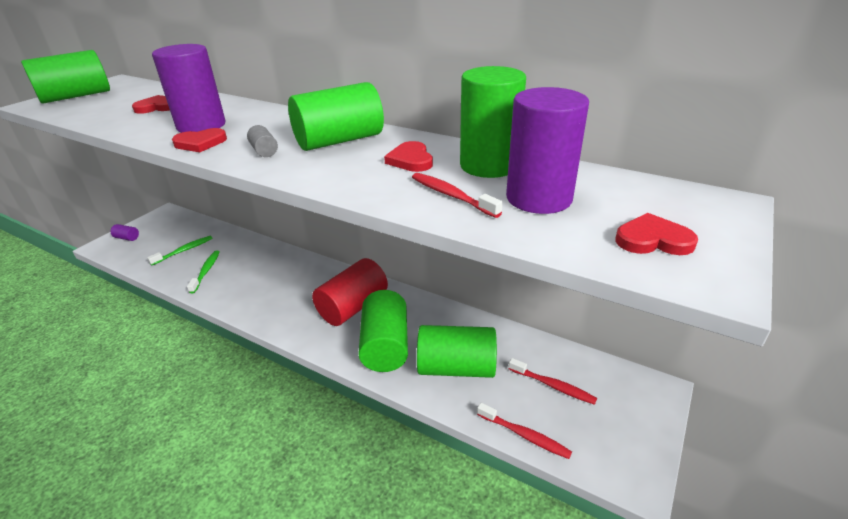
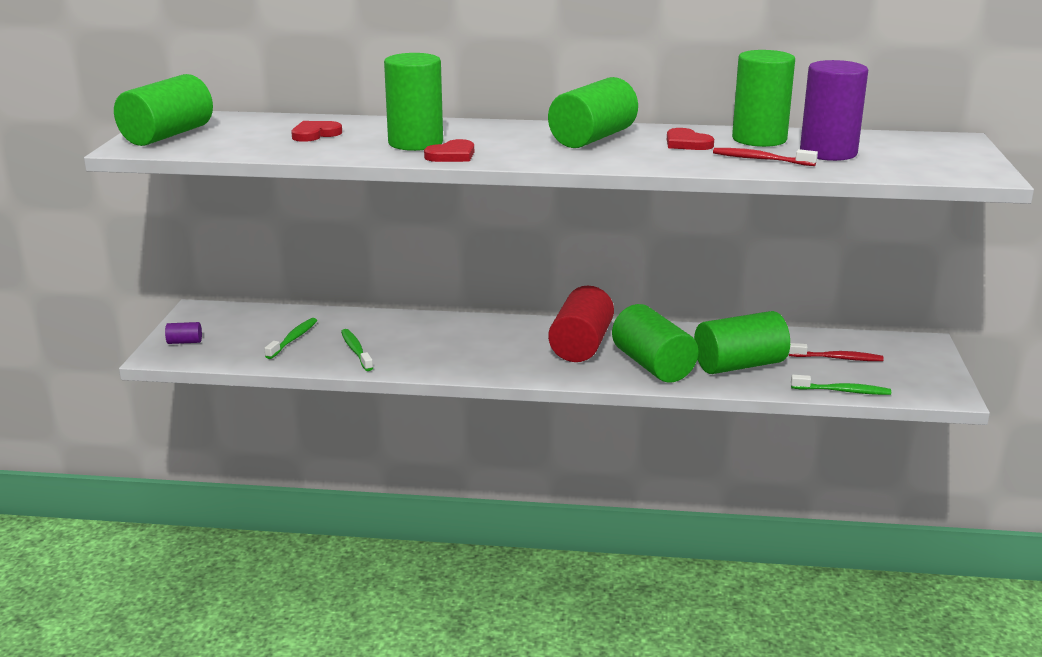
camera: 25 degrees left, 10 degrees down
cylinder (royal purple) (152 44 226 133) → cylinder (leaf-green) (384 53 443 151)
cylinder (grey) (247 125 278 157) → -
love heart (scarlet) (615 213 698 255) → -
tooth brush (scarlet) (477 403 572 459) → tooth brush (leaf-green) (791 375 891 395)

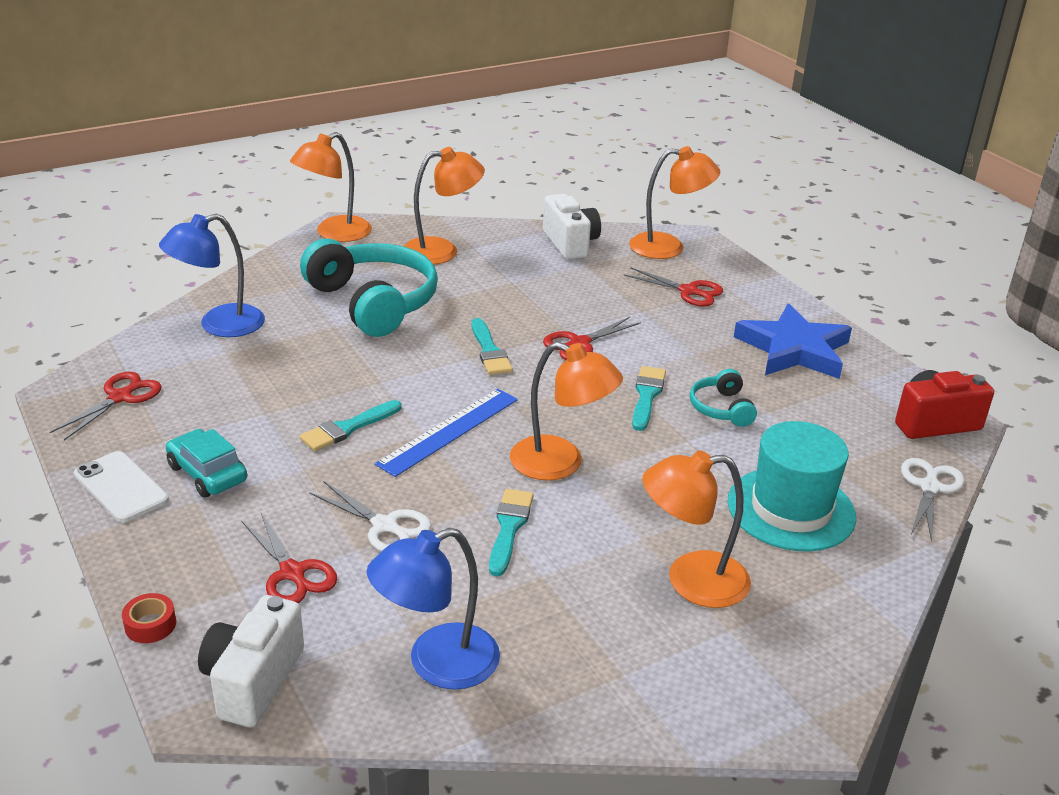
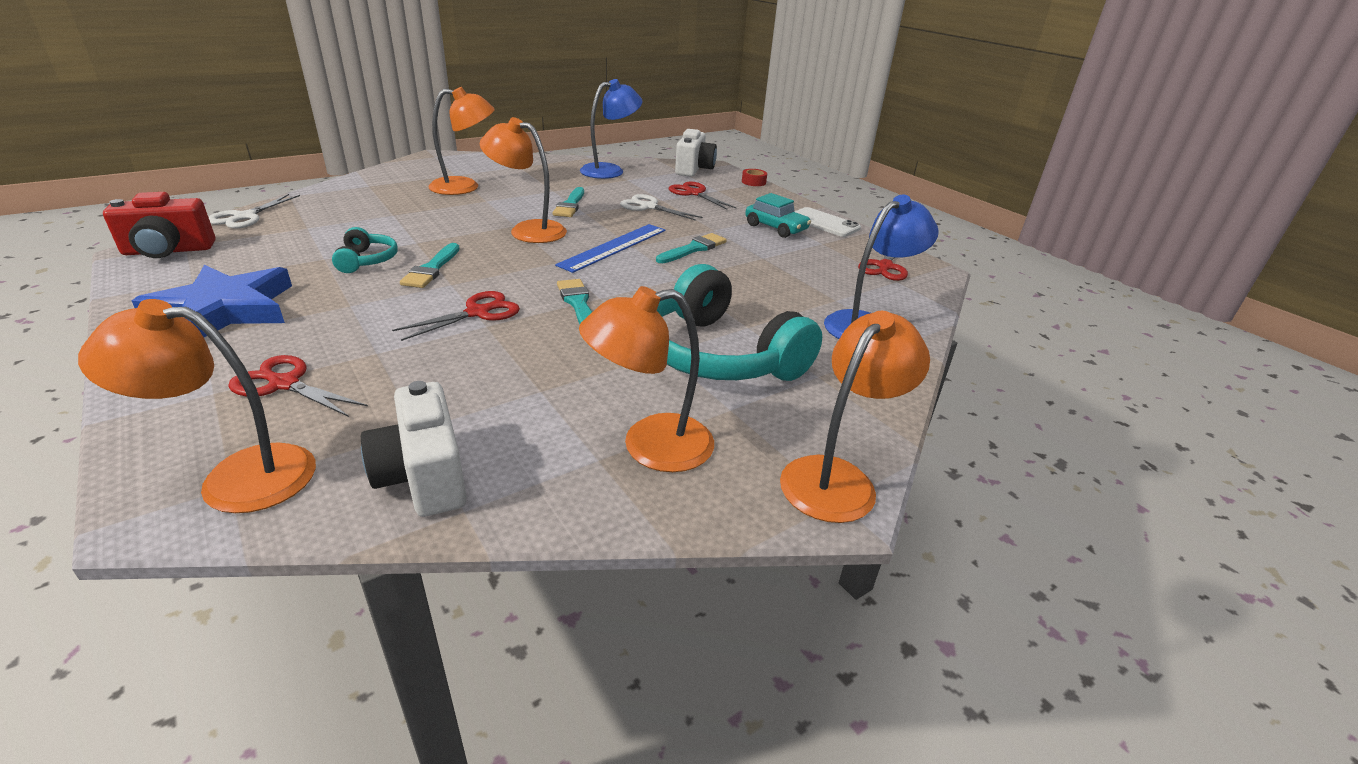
camera: 175 degrees right, 0 degrees up
hat (teal) (728 421 856 552) → -

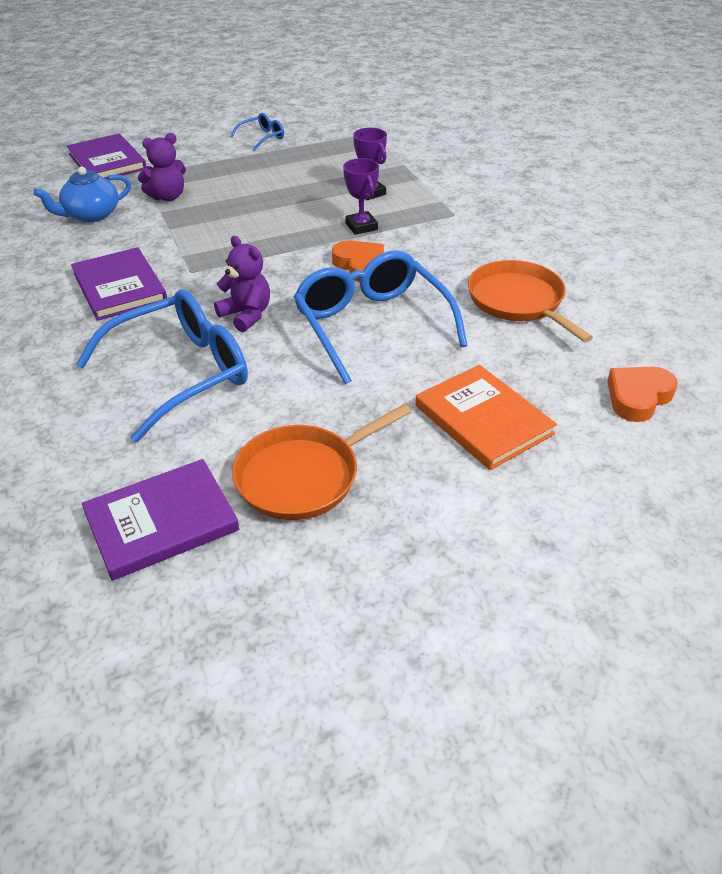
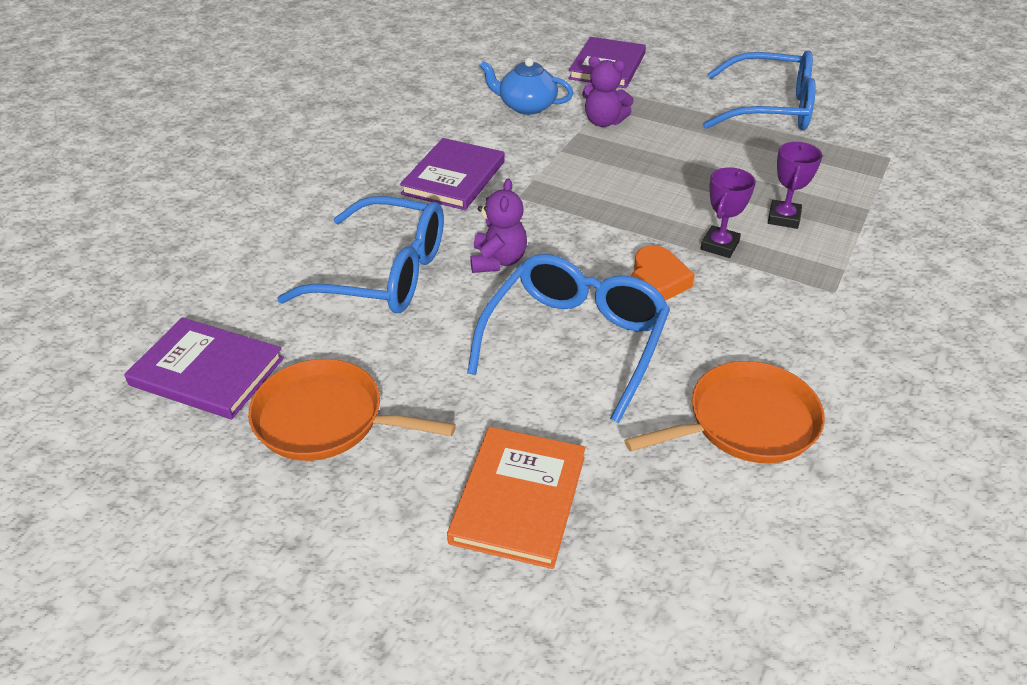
camera: 50 degrees right, 0 degrees up
spectacles (blue) (230 113 284 151) → spectacles (blue) (703 50 816 131), x2.18
frying pan (orange) (468 260 593 342) → frying pan (orange) (624 361 825 463), 45 degrees clockwise
love heart (orange) (607 367 678 422) → -

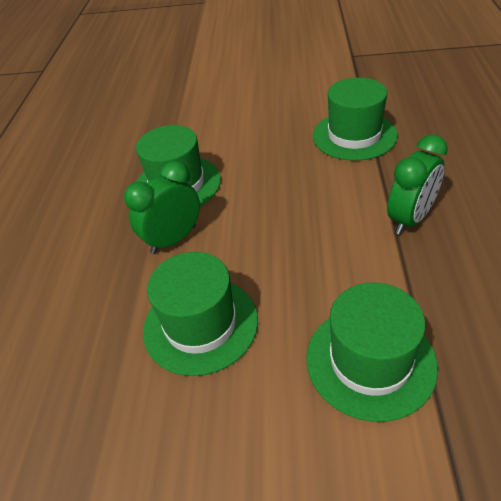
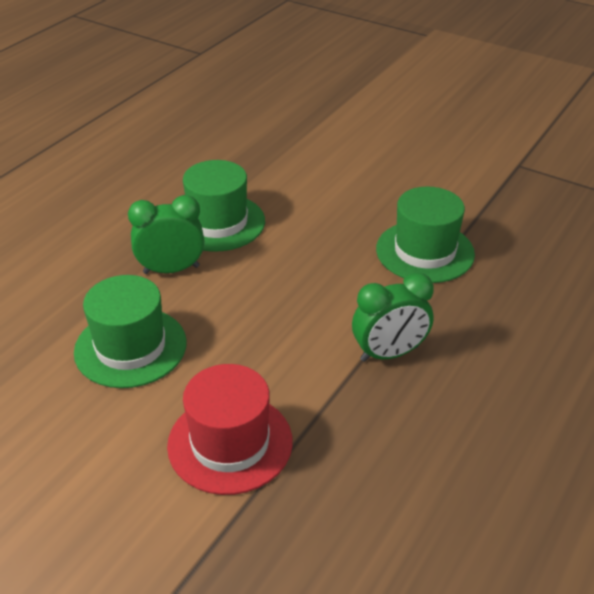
camera: 25 degrees right, 5 degrees down
hat (leaf-green) (306 282 438 422) → hat (scarlet) (167 364 293 495)

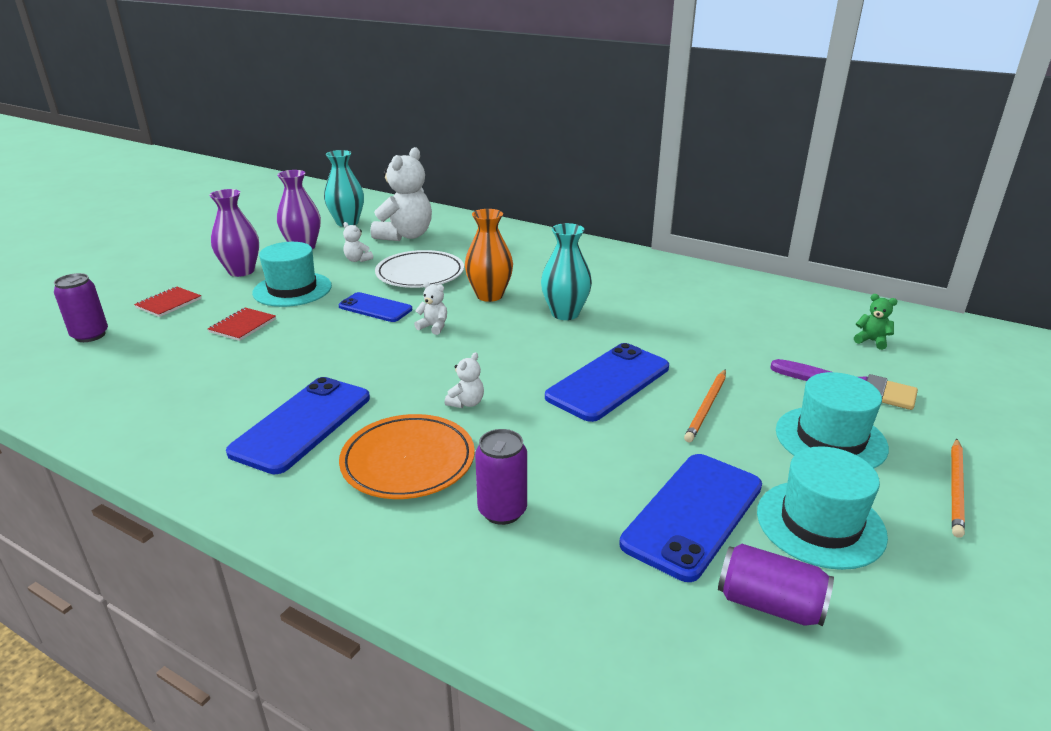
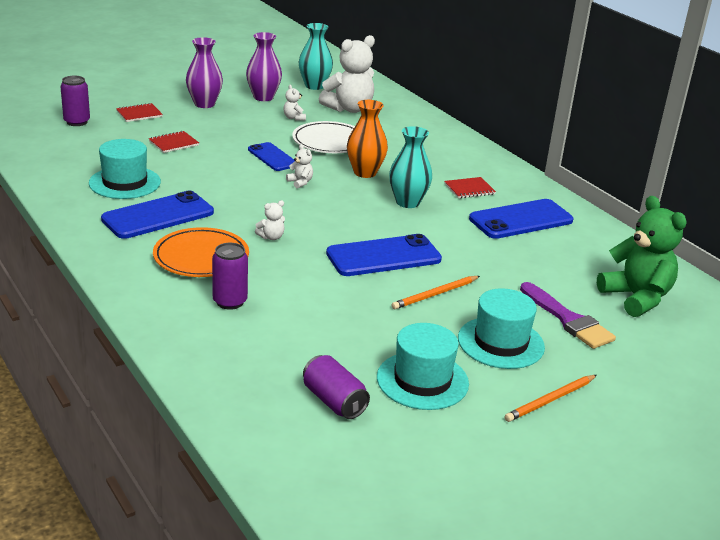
camera: 25 degrees right, 0 degrees up
hat (teal) (252 242 332 307) → hat (teal) (89 139 161 199), relocated
teddy (leaf-green) (854 294 898 350) → teddy (leaf-green) (597 196 687 317), x2.34
phone (blue) (619 454 762 582) → phone (blue) (469 199 573 239), relocated
- → exercise book (scarlet) (444 177 496 198)

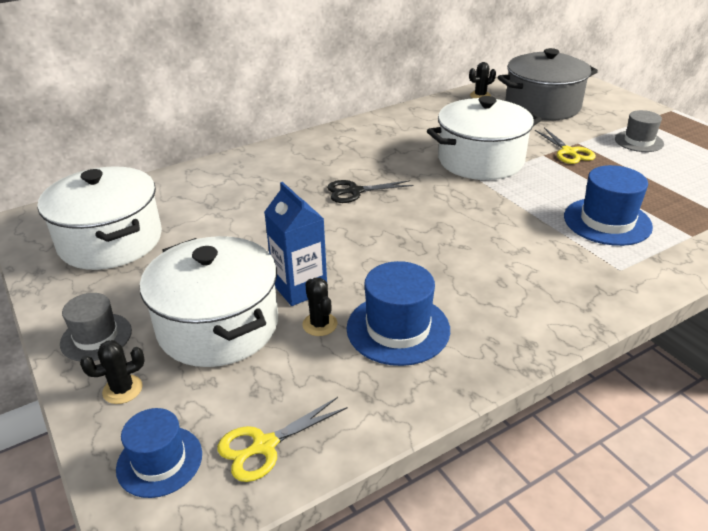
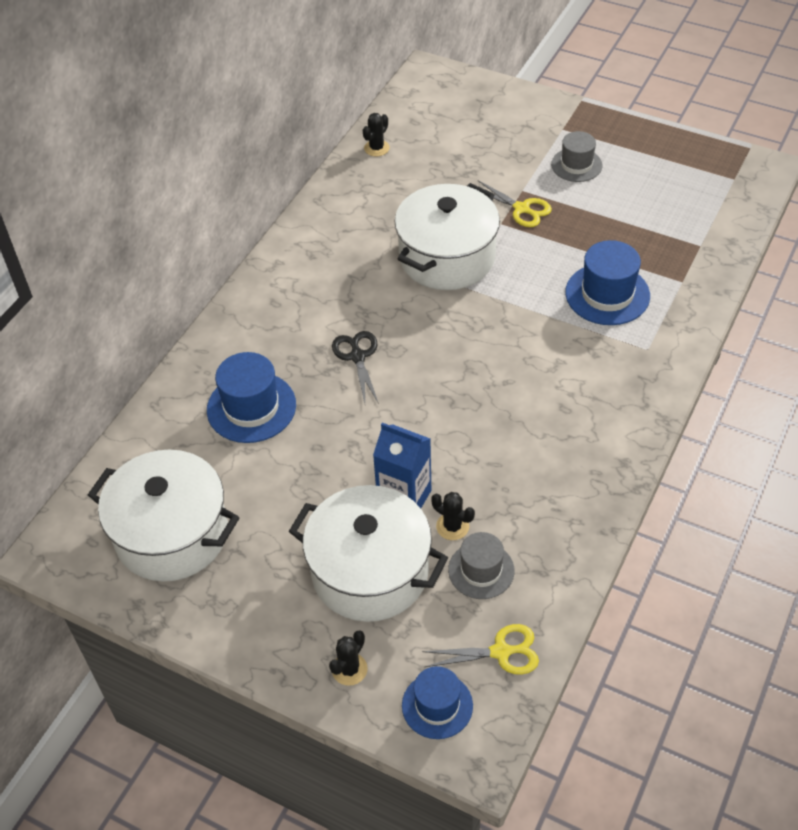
camera: 30 degrees left, 15 degrees up
stockpot (grey) (498 48 598 121) → -
shears (jet-black) (327 180 414 203) → shears (jet-black) (332 331 379 404), 120 degrees clockwise
hat (blue) (346 261 450 366) → hat (blue) (207 352 296 443), relocated
hat (grey) (60 293 132 361) → hat (grey) (448 532 515 599), relocated
shears (bright yellow) (217 397 348 482) → shears (bright yellow) (422 624 539 675), 120 degrees counterclockwise

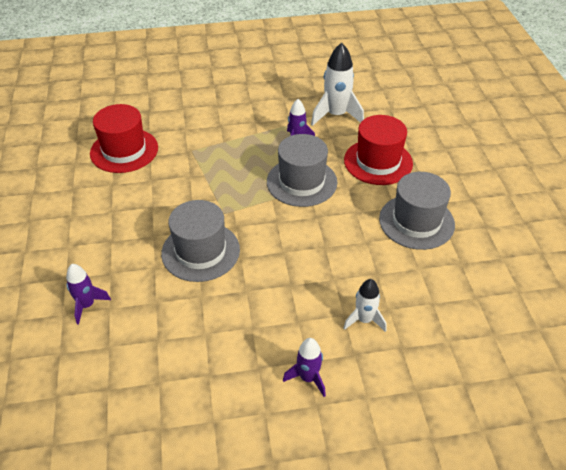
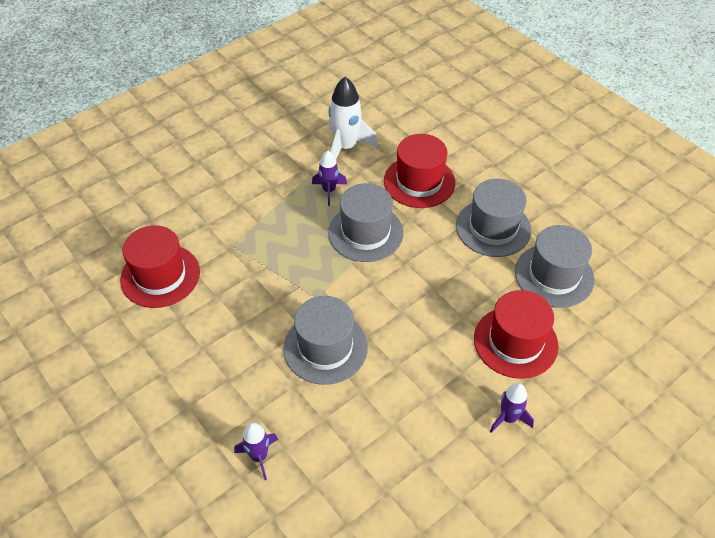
camera: 30 degrees left, 5 degrees up
toy rocket (snow-white) (343 279 386 332) → hat (scarlet) (474 290 559 379)
- → hat (grey) (515 225 595 308)

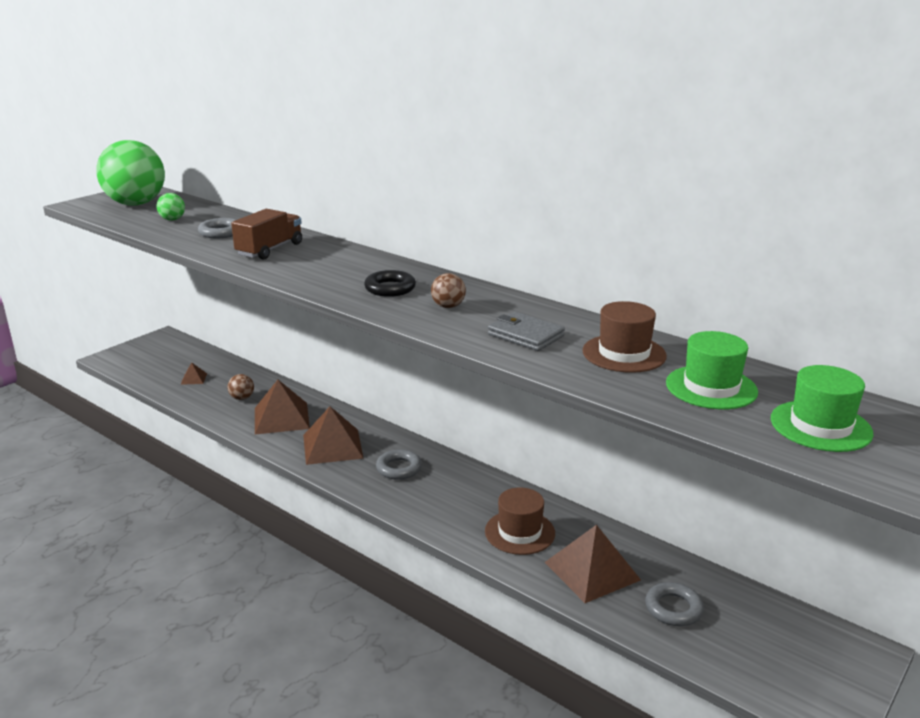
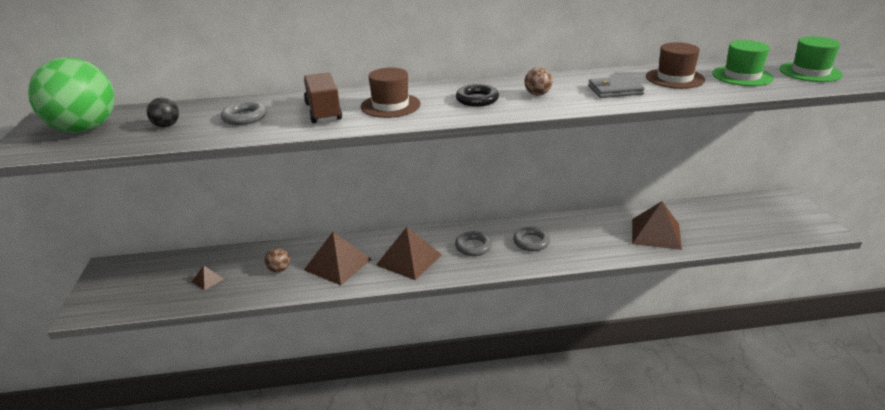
camera: 45 degrees left, 5 degrees up
ball (leaf-green) (157 193 185 221) → ball (jet-black) (147 98 179 127)
hat (russet) (485 487 555 555) → hat (russet) (361 67 421 118), relocated
ring (grey) (645 582 704 626) → ring (grey) (513 227 550 251), relocated

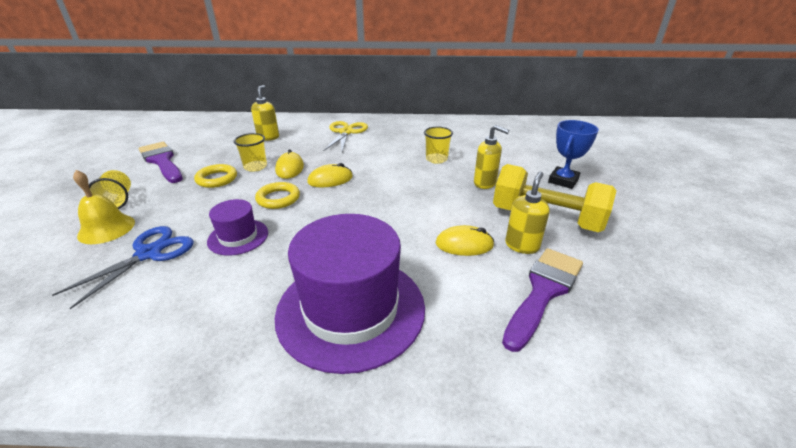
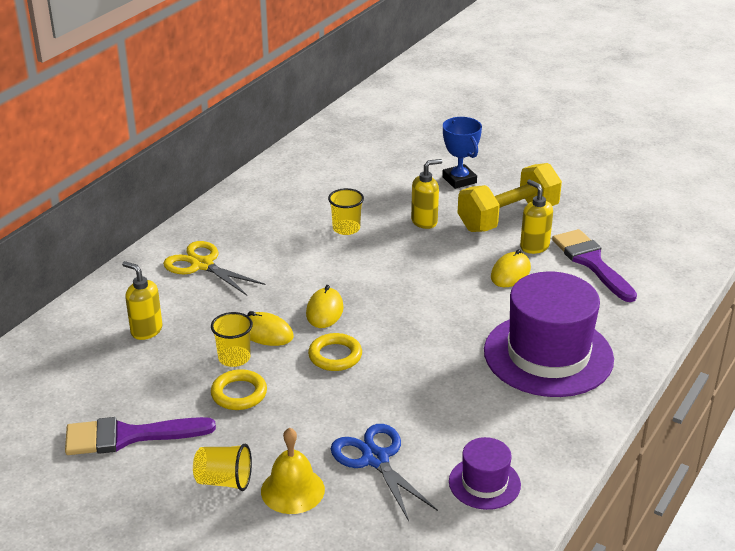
camera: 60 degrees left, 0 degrees up
hat (royal purple) (207 199 268 256) → hat (royal purple) (449 437 521 510), relocated

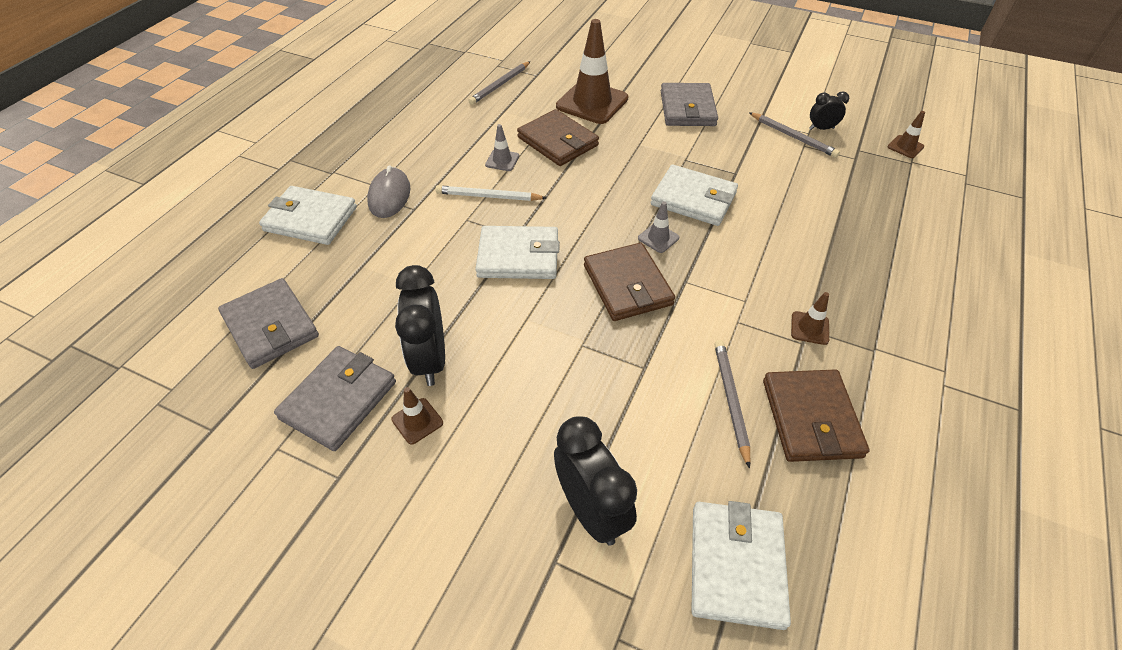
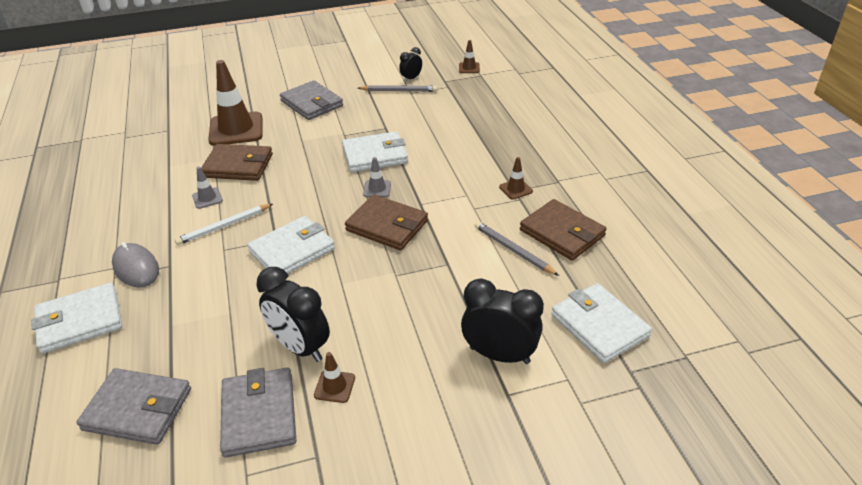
camera: 40 degrees left, 10 degrees down
lead pencil (grey) (468 61 531 105) → -

